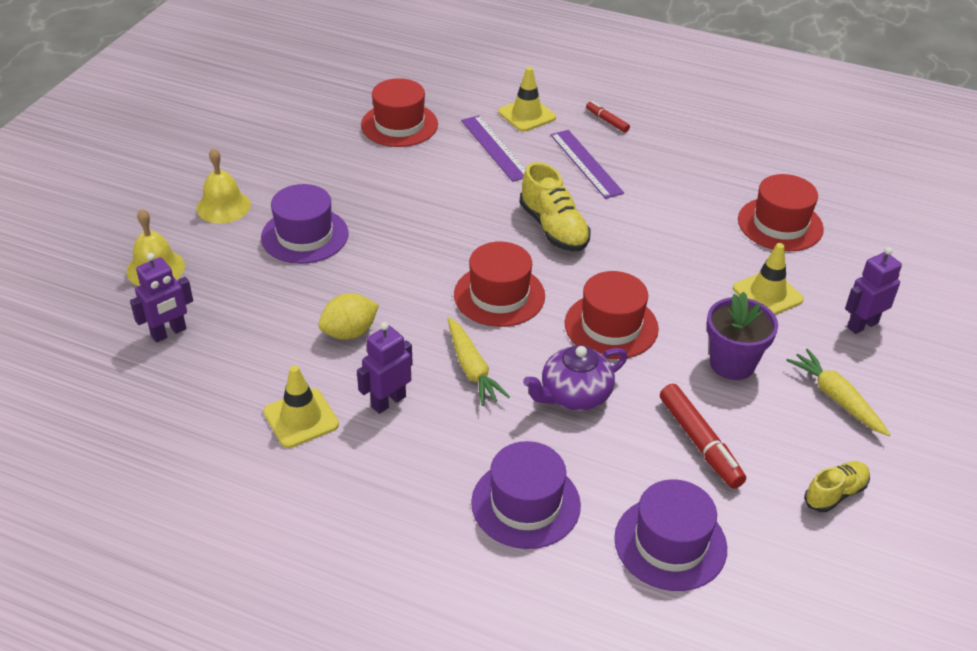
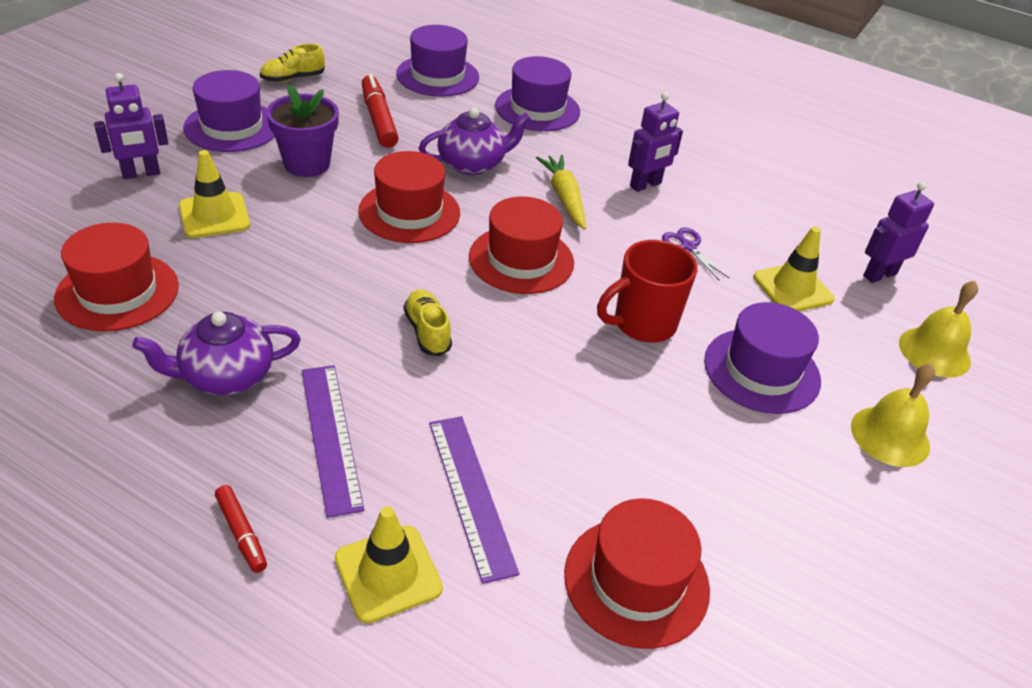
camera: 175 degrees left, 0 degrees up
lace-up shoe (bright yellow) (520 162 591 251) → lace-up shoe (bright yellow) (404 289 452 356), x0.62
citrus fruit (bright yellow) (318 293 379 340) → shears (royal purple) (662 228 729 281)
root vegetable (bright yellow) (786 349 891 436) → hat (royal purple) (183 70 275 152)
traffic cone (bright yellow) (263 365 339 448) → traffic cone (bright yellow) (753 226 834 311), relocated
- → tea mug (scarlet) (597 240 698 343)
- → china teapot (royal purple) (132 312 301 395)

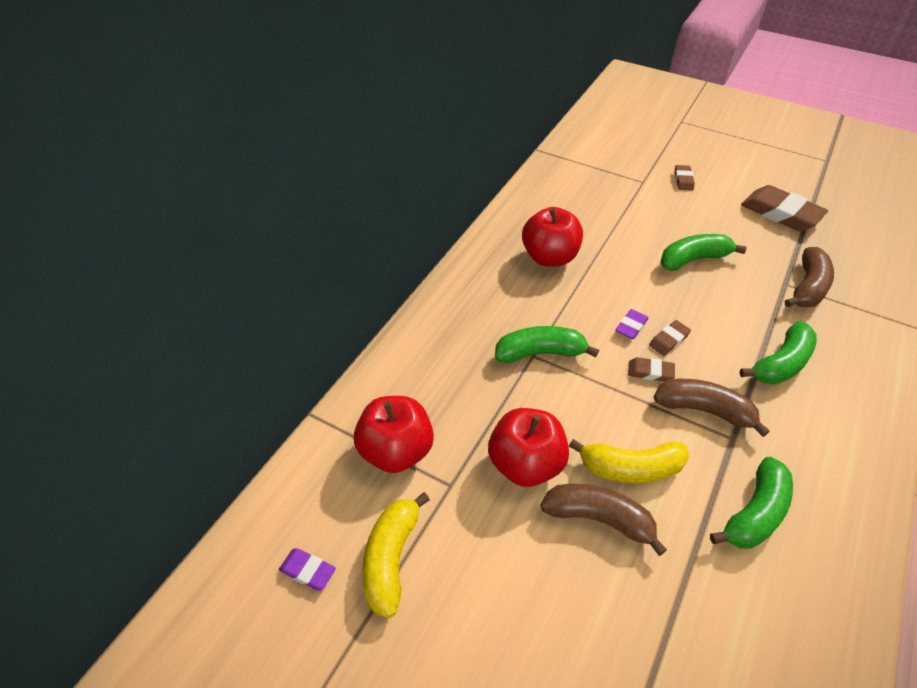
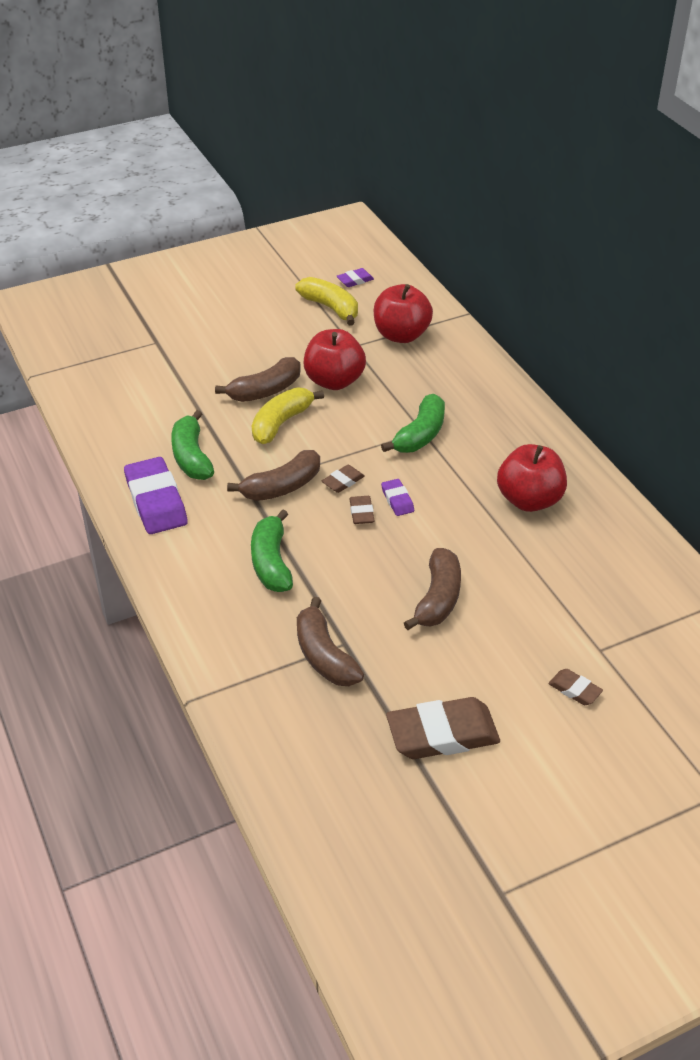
camera: 125 degrees right, 5 degrees down
toy banana (leaf-green) (660 234 747 271) → toy banana (russet) (404 548 461 630)
- → gum eraser (royal purple) (124 457 188 534)

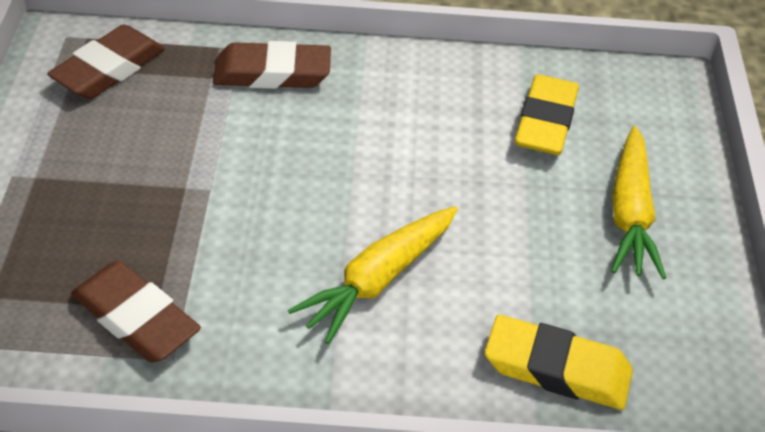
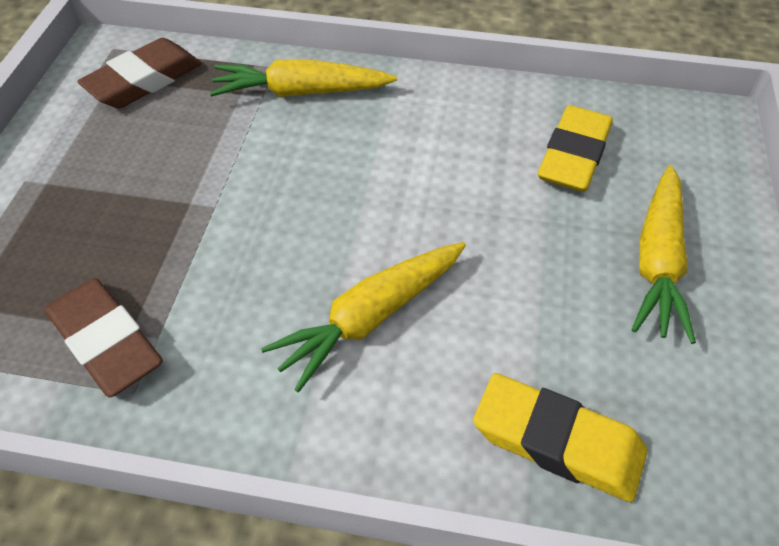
camera: 10 degrees right, 5 degrees up
gum eraser (russet) (213 41 331 89) → root vegetable (bright yellow) (210 59 397 97)

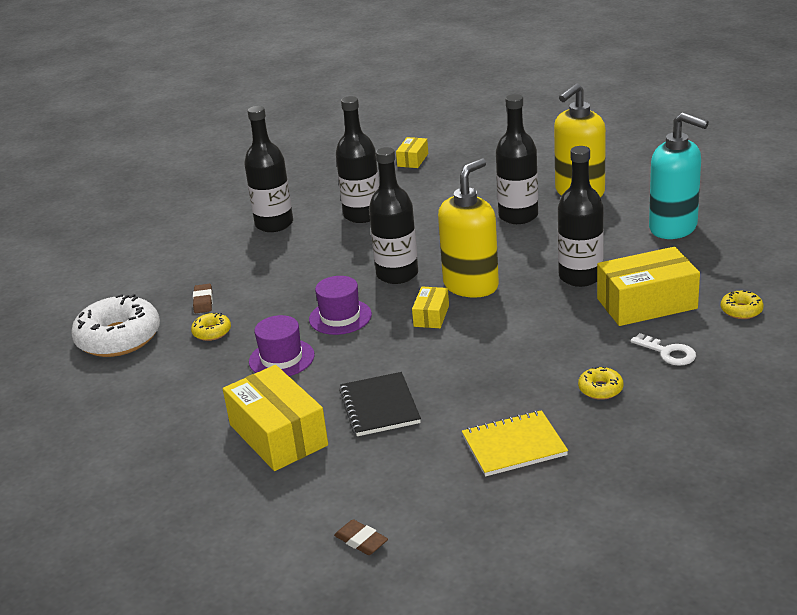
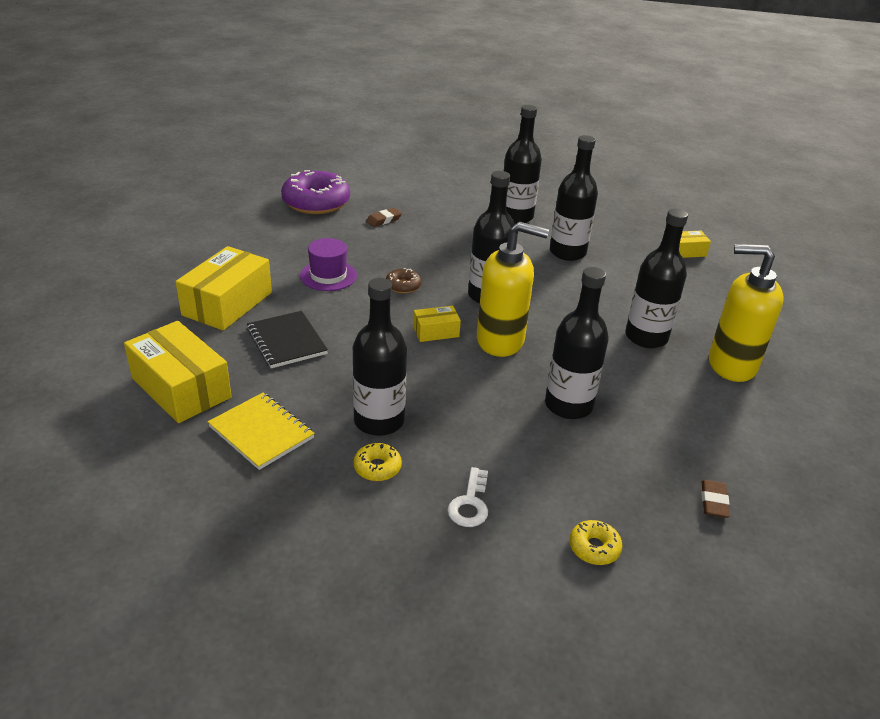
camera: 55 degrees right, 5 degrees up
soap pump (teal) (649 112 709 239) → -
package (bright yellow) (597 247 700 326) → package (bright yellow) (124 321 232 423), relocated
hat (royal purple) (309 276 372 335) → glazed donut (russet) (386 268 421 293)
glazed donut (snow-white) (71 294 160 357) → glazed donut (royal purple) (281 170 350 214)
glazed donut (bright yellow) (191 312 231 341) → -
exercise book (jet-black) (339 372 421 436) → exercise book (jet-black) (247 311 328 368), 75 degrees counterclockwise
gum eraser (russet) (334 519 388 555) → gum eraser (russet) (701 480 730 518), relocated
- → flask (jet-black) (353 278 407 436)

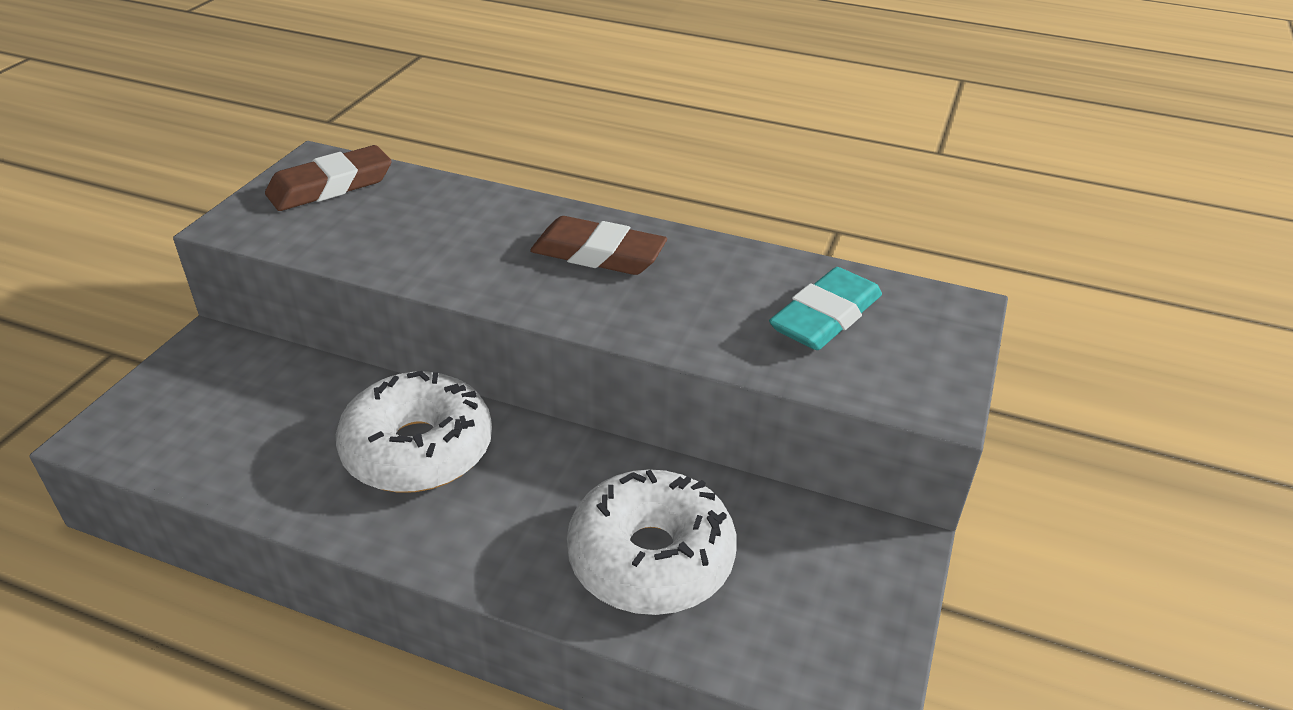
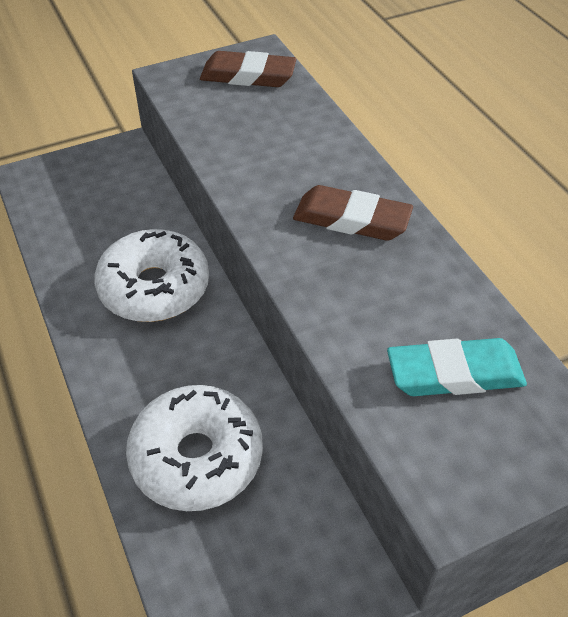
camera: 45 degrees right, 10 degrees up
gum eraser (russet) (530 216 667 275) → gum eraser (russet) (293 185 413 241), 45 degrees counterclockwise

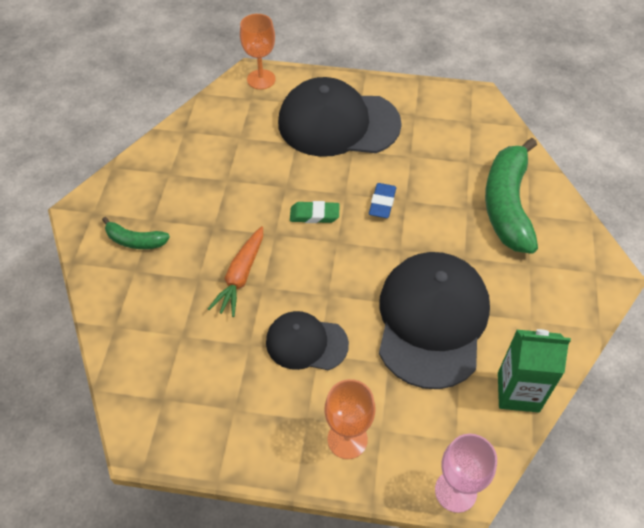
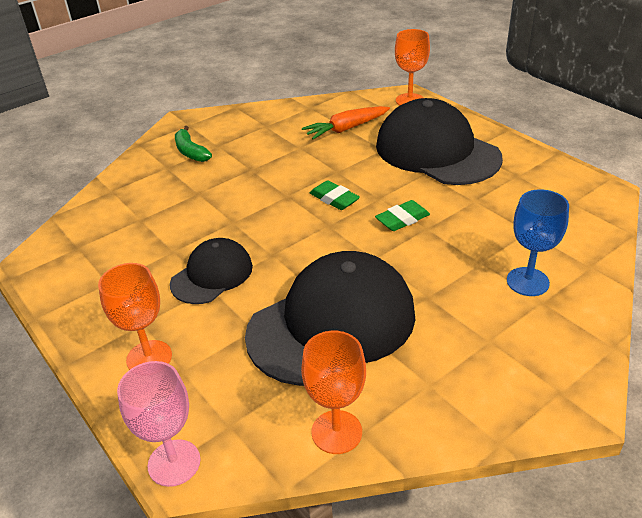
camera: 45 degrees right, 15 degrees down
toy banana (leaf-green) (485 138 538 254) → goblet (blue) (507 189 569 296)
gum eraser (blue) (369 183 396 218) → gum eraser (leaf-green) (375 200 430 231)
root vegetable (orange) (208 226 263 317) → root vegetable (orange) (302 106 390 140), relocated
baseball cap (jet-black) (266 311 349 370) → baseball cap (jet-black) (170 238 253 304), 75 degrees clockwise
milk carton (leaf-green) (498 329 571 413) → goblet (orange) (301 331 366 454)

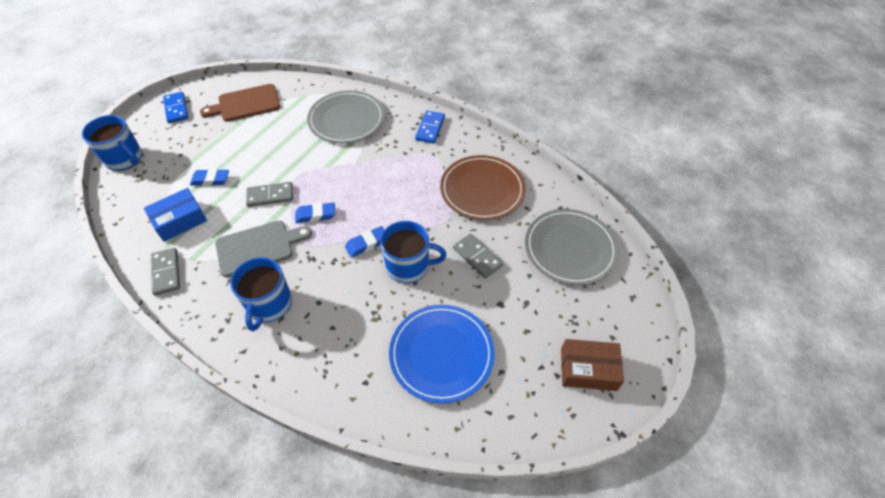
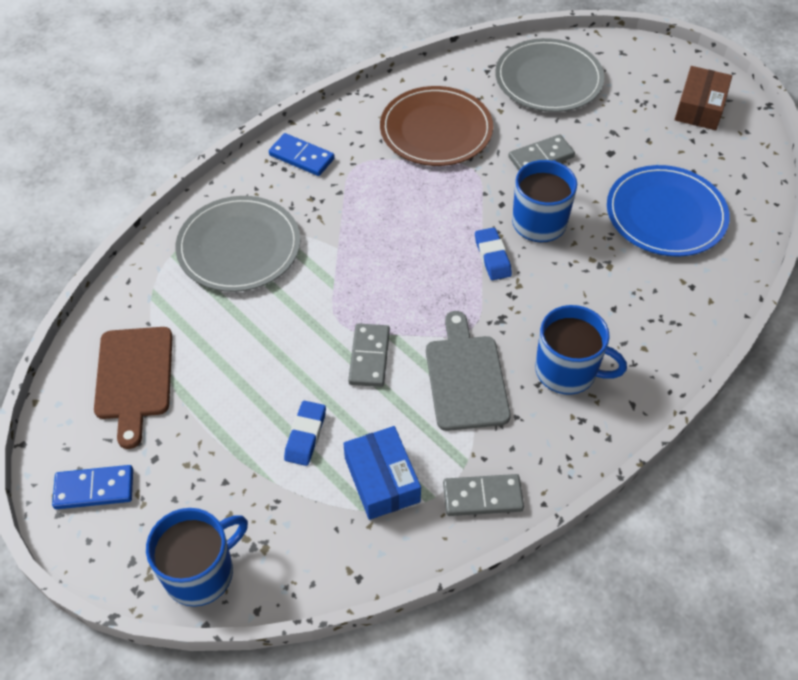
camera: 75 degrees left, 0 degrees up
gum eraser (blue) (295 202 335 223) → -

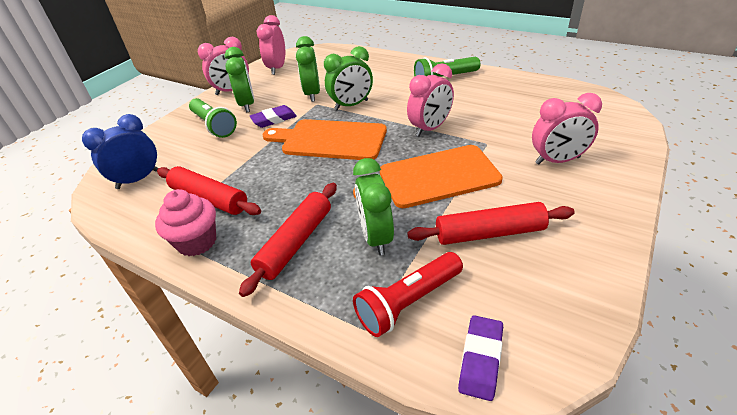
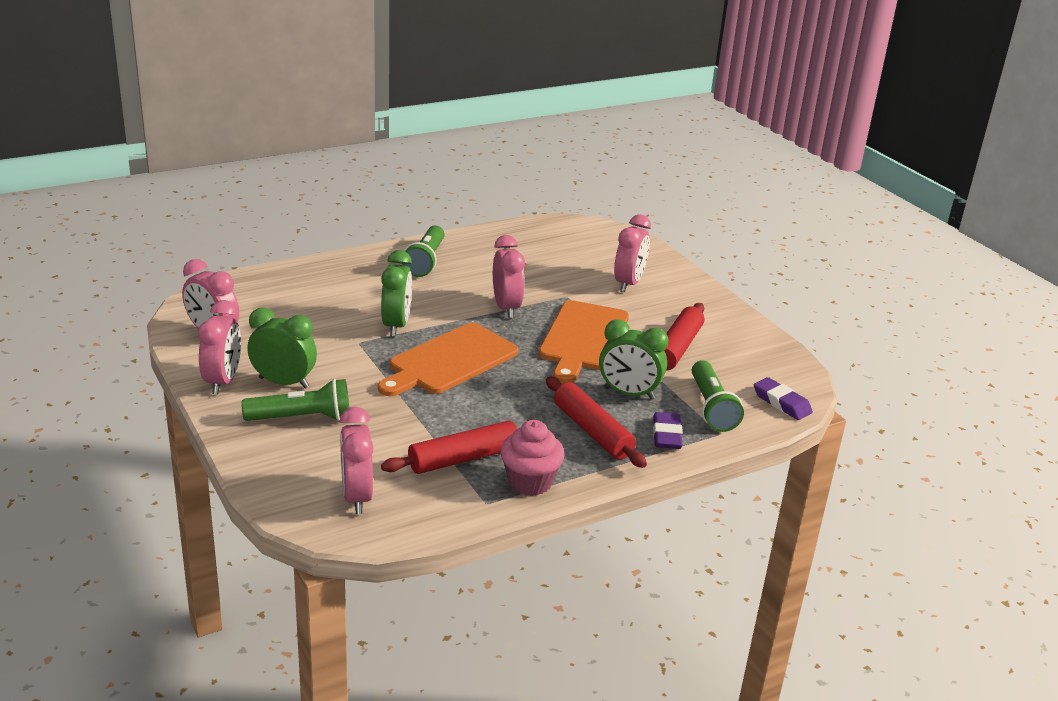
camera: 65 degrees left, 10 degrees down
bedside clock (leaf-green) (296 36 320 102) → -
gum eraser (royal purple) (249 105 297 128) → gum eraser (royal purple) (653 412 683 449), relocated
bedside clock (blue) (82 114 158 189) → bedside clock (rose-pink) (339 406 374 514)
pocket torch (scarlet) (353 252 463 337) → pocket torch (leaf-green) (692 360 744 432)

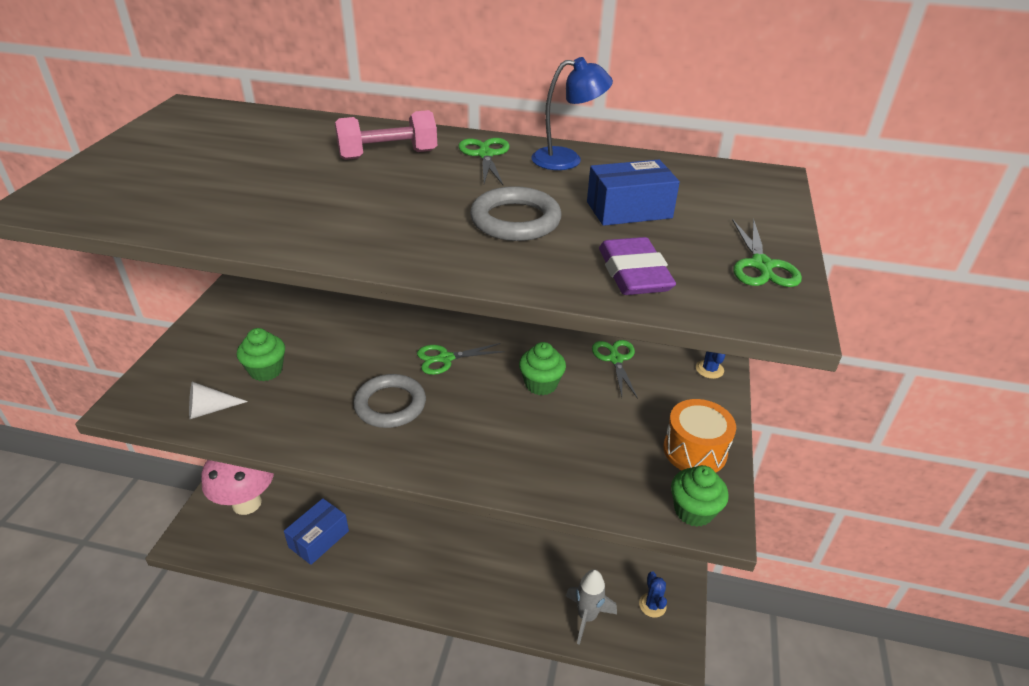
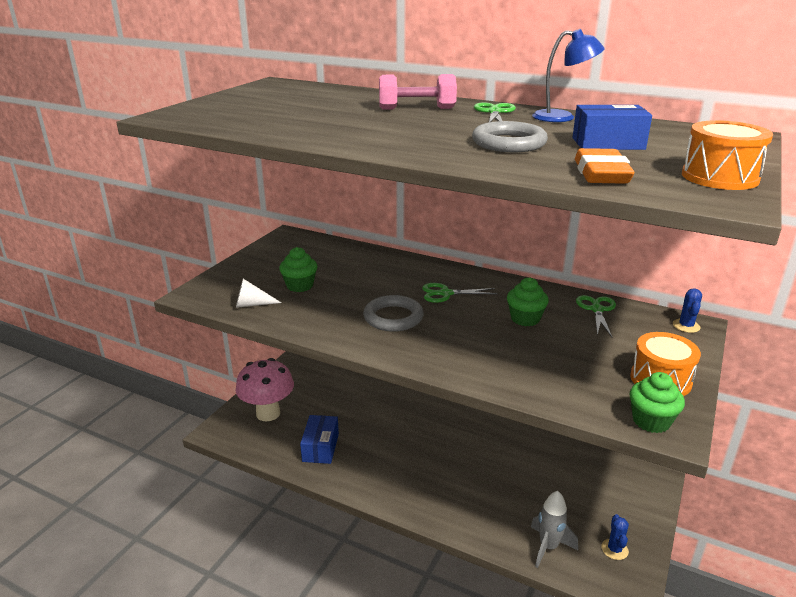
camera: 15 degrees right, 10 degrees down
shears (leaf-green) (732 218 802 287) → snare drum (orange) (682 120 773 190)
gum eraser (royal purple) (599 237 676 295) → gum eraser (orange) (575 148 634 184)
package (blue) (284 498 349 565) → package (blue) (300 415 339 464), 45 degrees counterclockwise

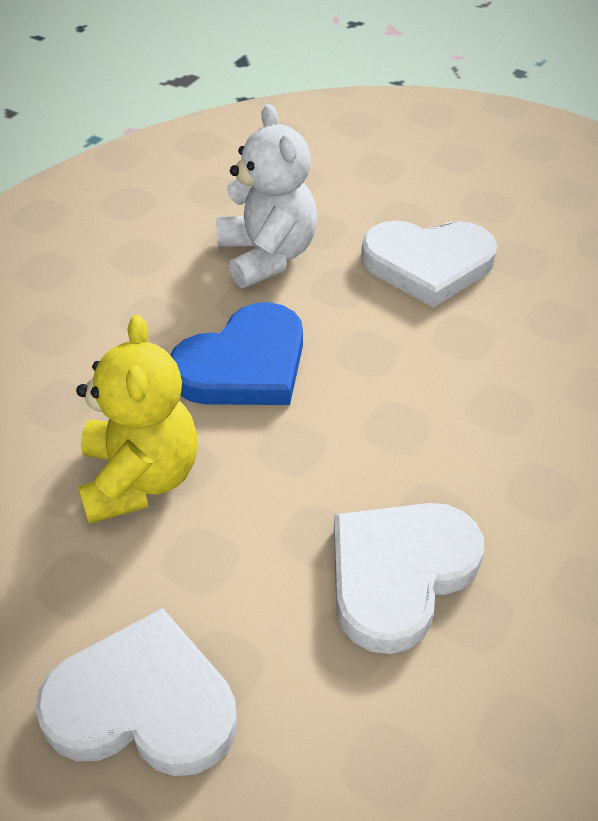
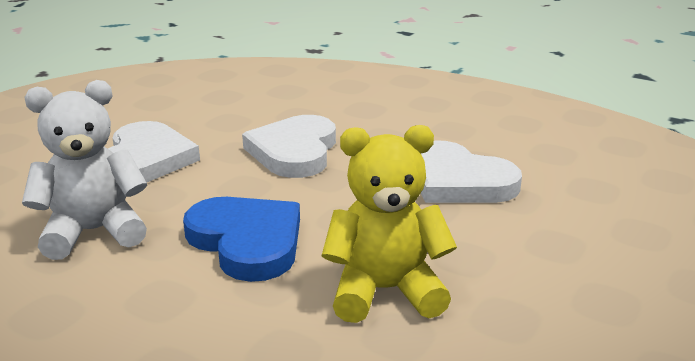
camera: 90 degrees left, 20 degrees down
love heart (snow-white) (36 608 237 776) → love heart (snow-white) (242 115 336 178), relocated

